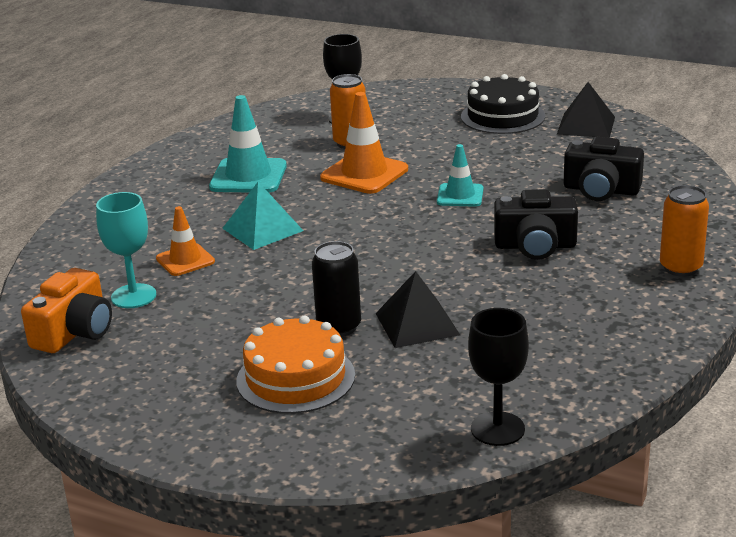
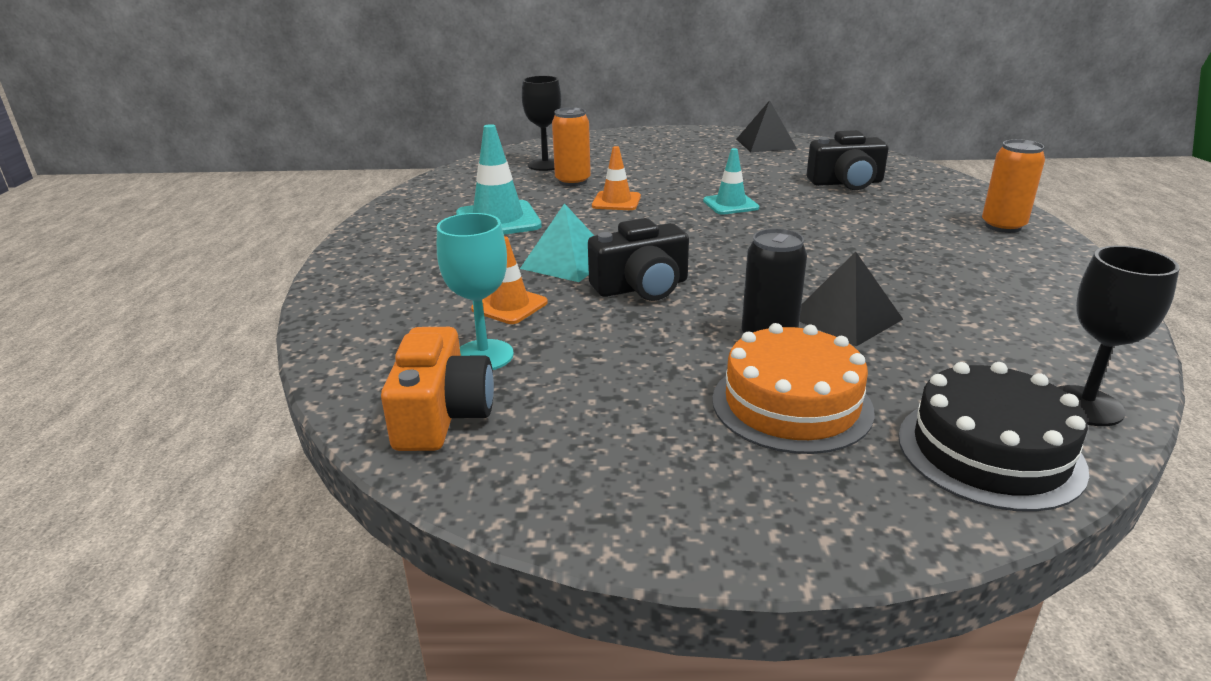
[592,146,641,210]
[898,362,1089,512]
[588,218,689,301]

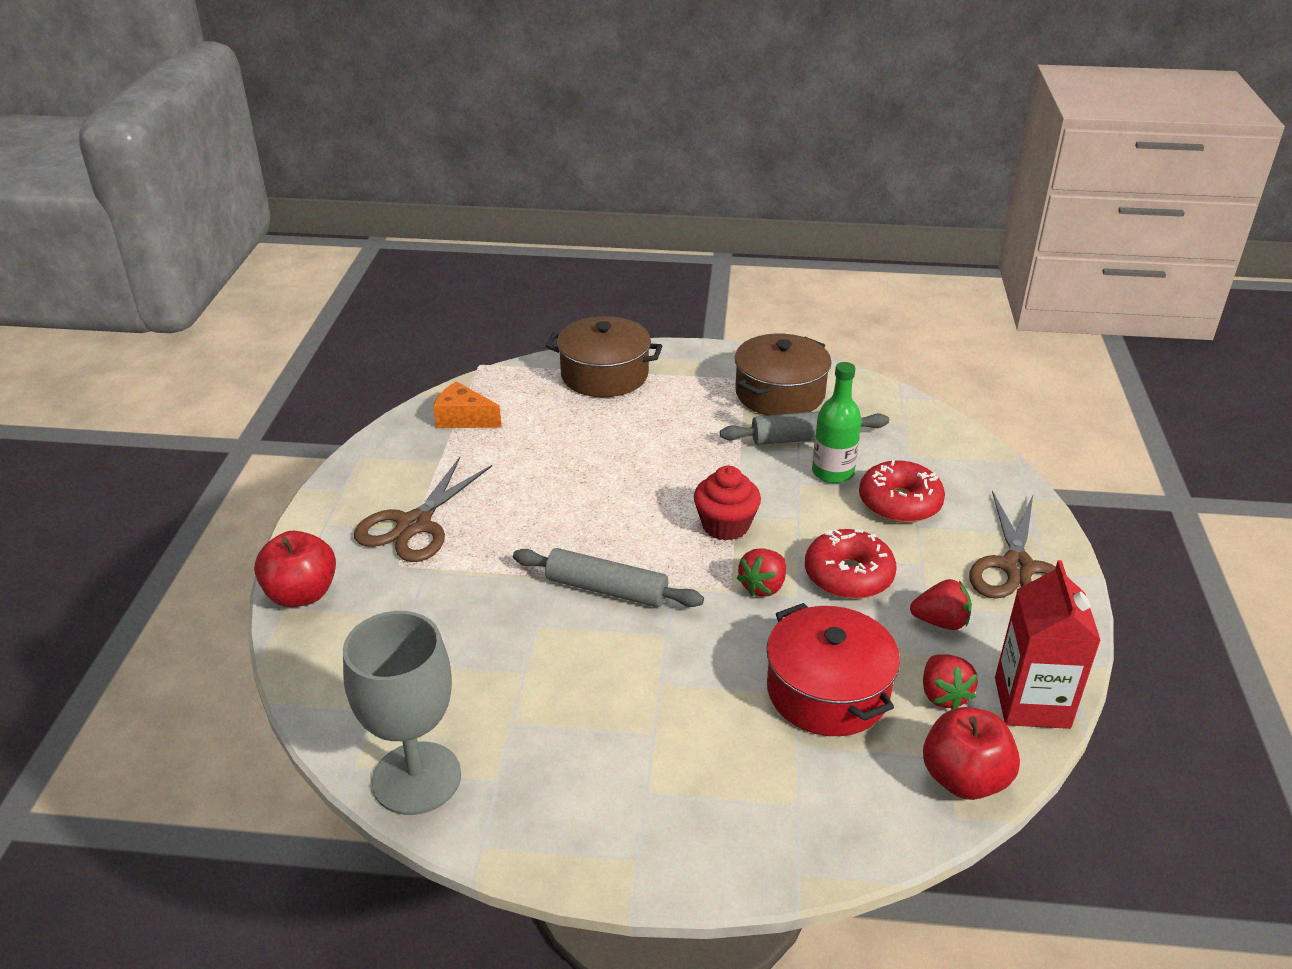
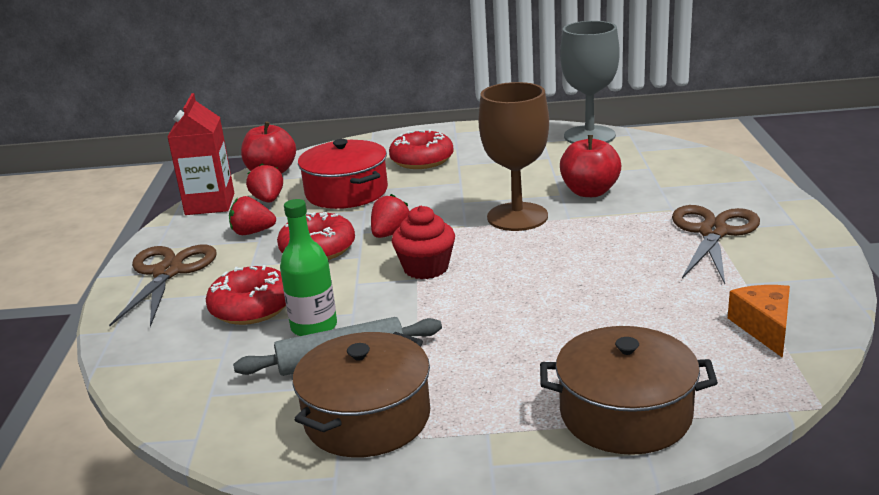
[560,135,621,197]
[728,285,790,358]
[478,82,549,231]
[389,129,454,169]

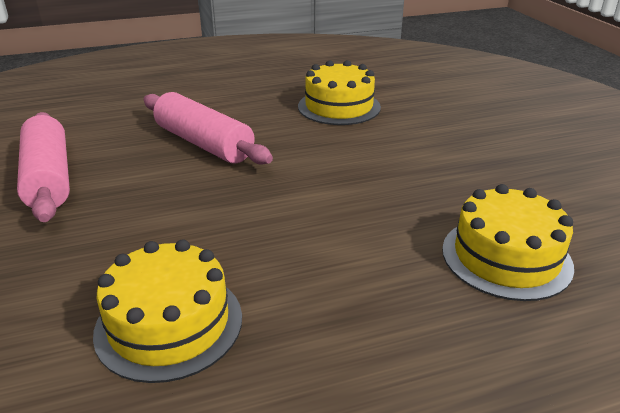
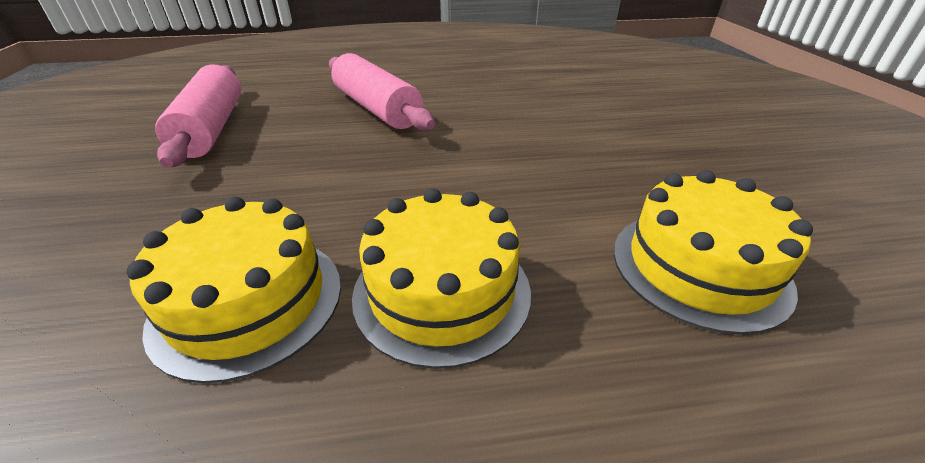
[352,188,531,369]

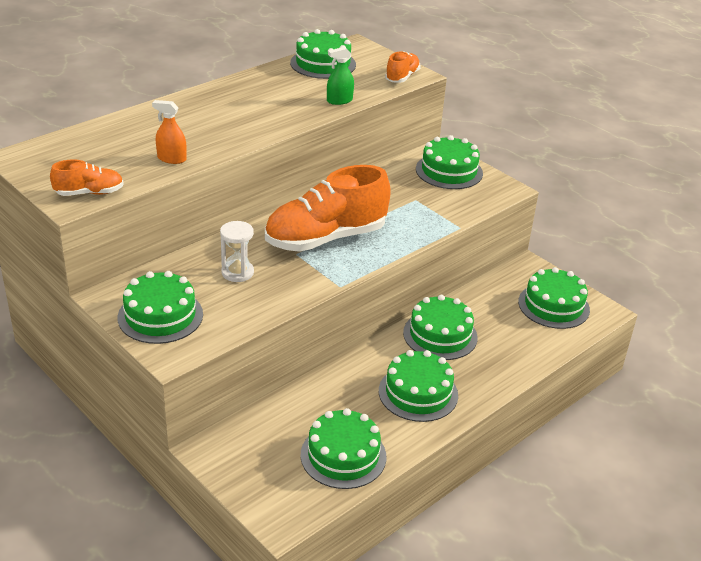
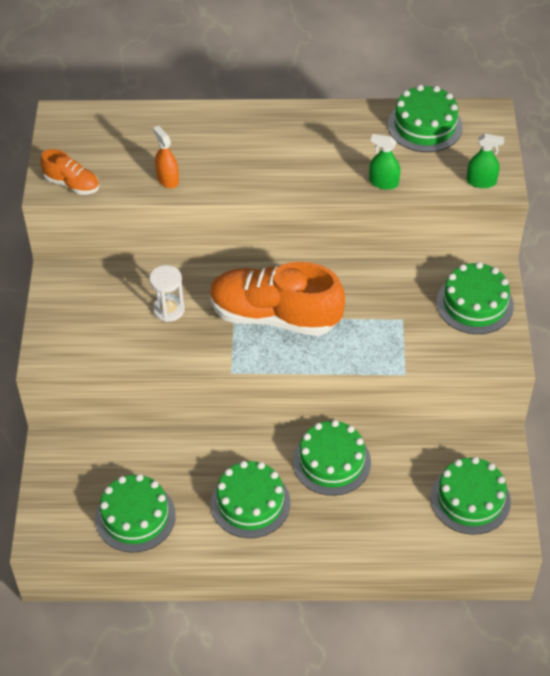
[118,271,203,344] (first image)
[466,134,504,188]

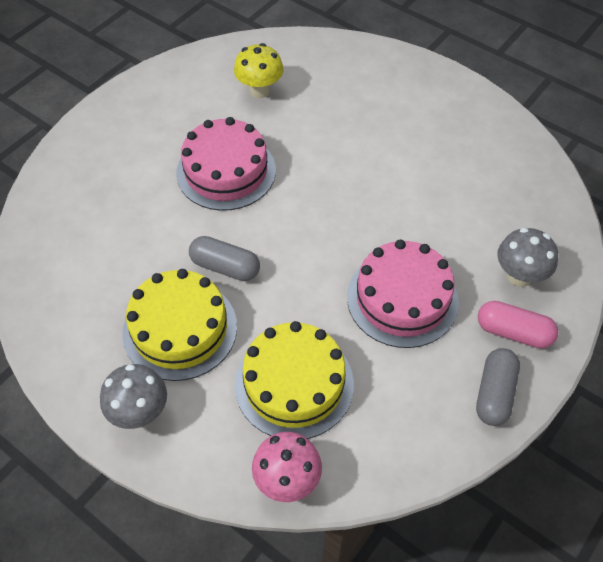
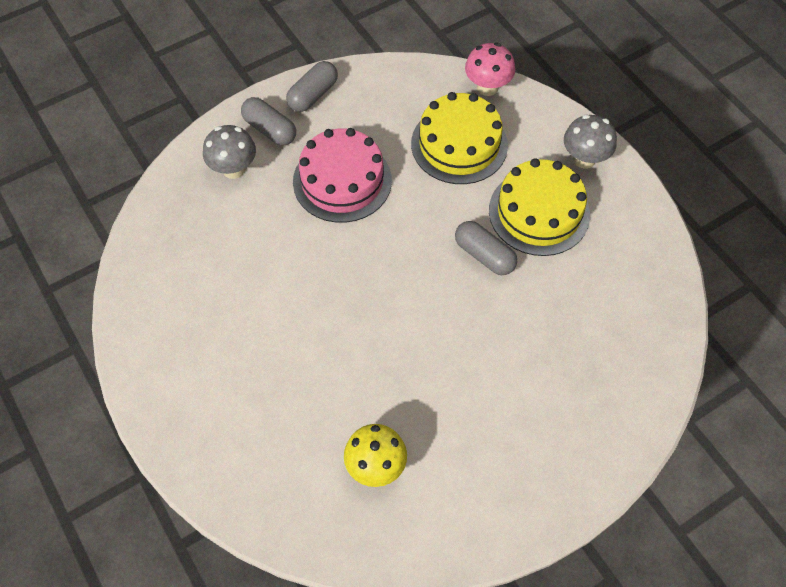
[176,117,276,211] (first image)
[241,97,296,145]

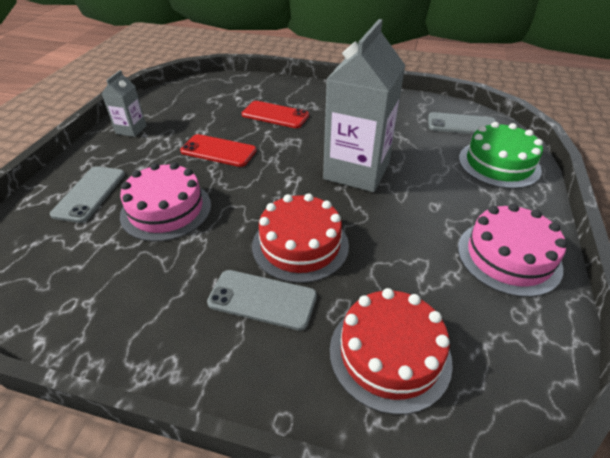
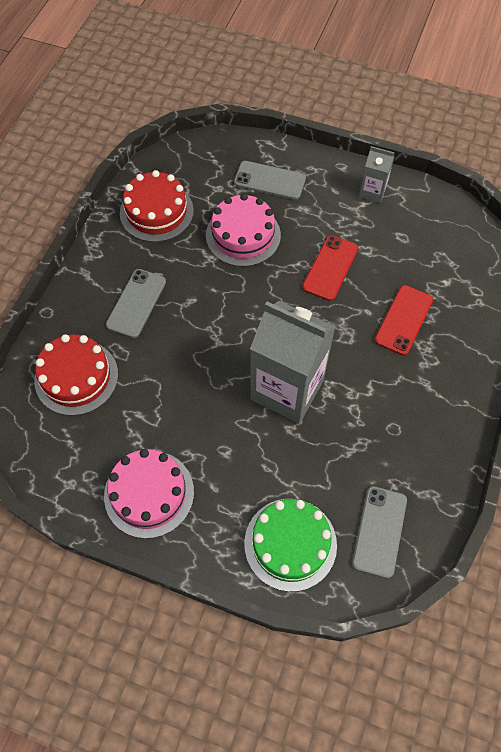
[120,170,194,242]

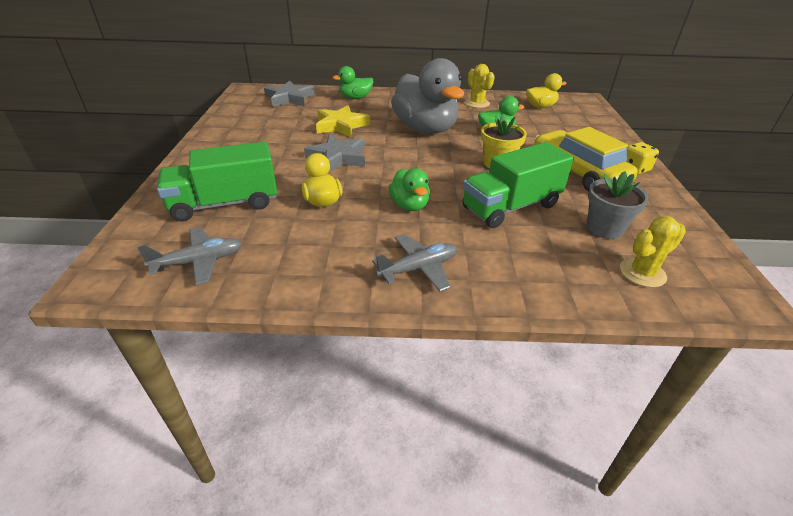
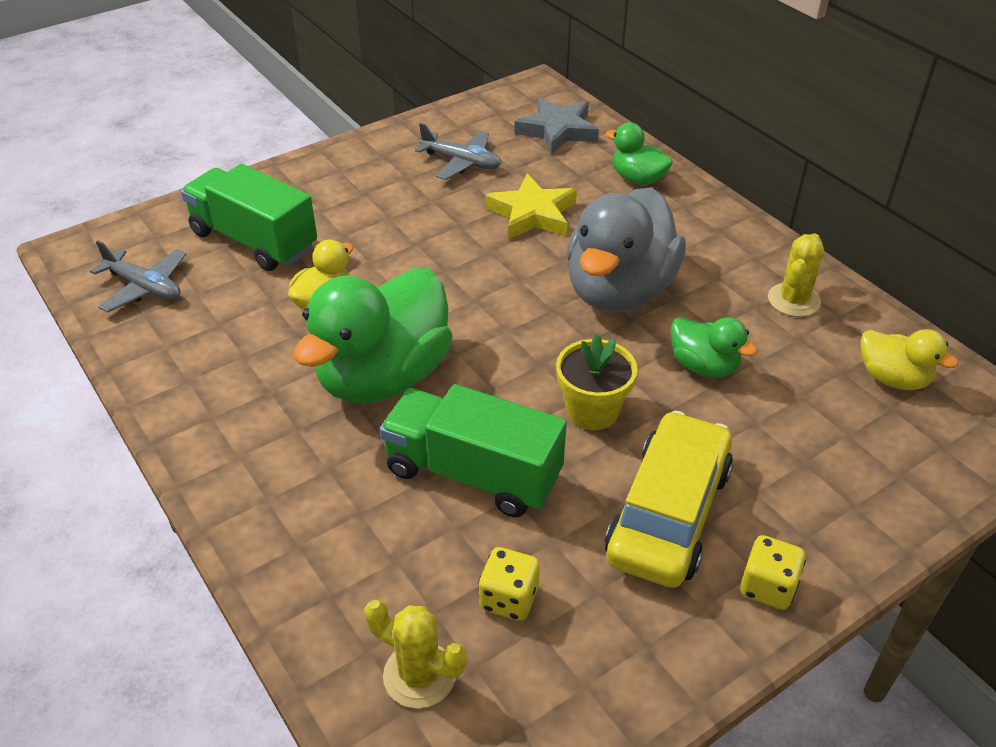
[304,134,365,172] (first image)
[415,123,501,180]
[293,268,452,403]
[479,547,540,621]

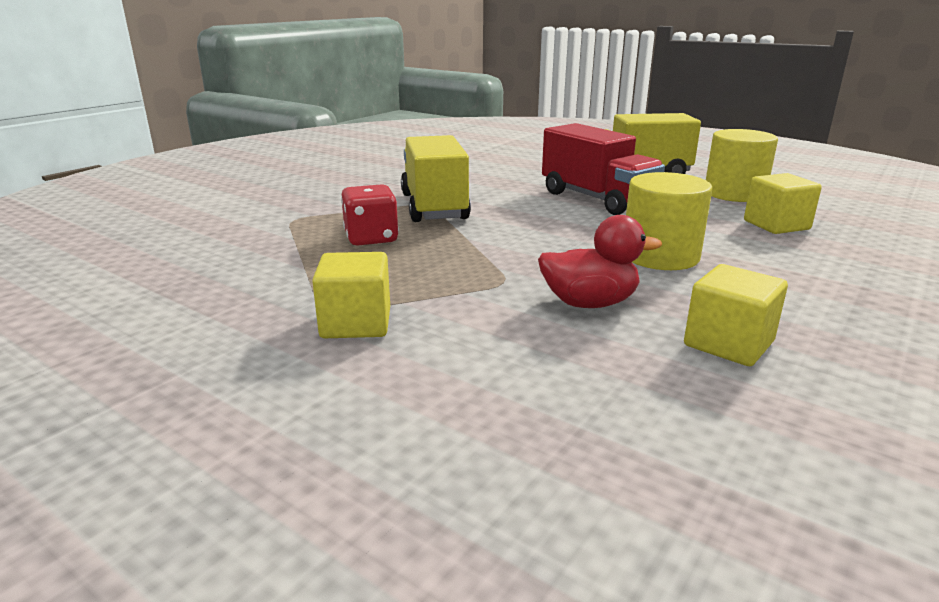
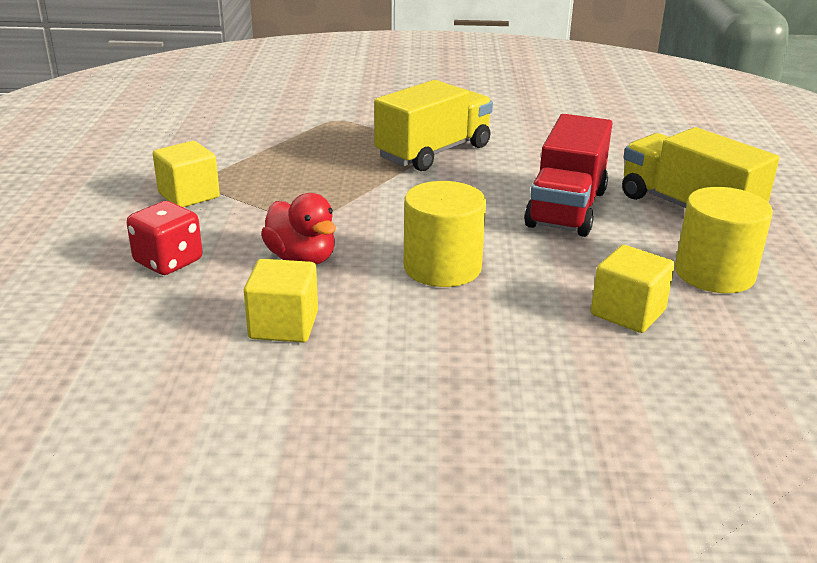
[127,201,202,275]

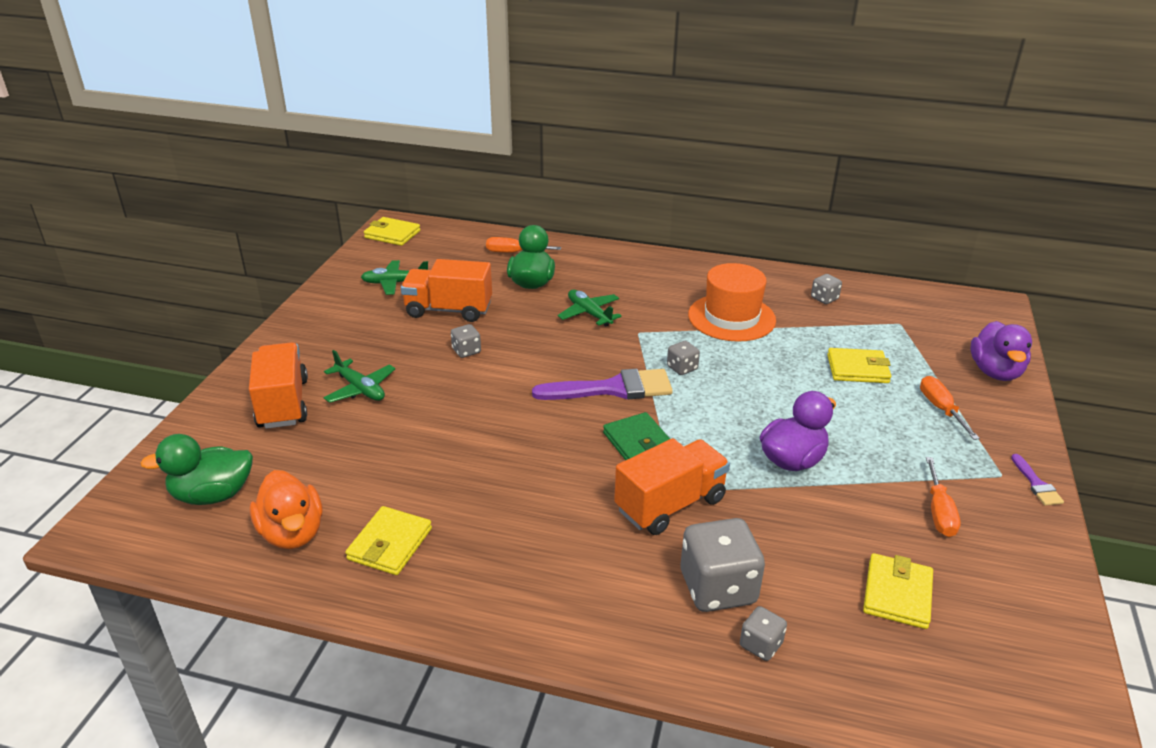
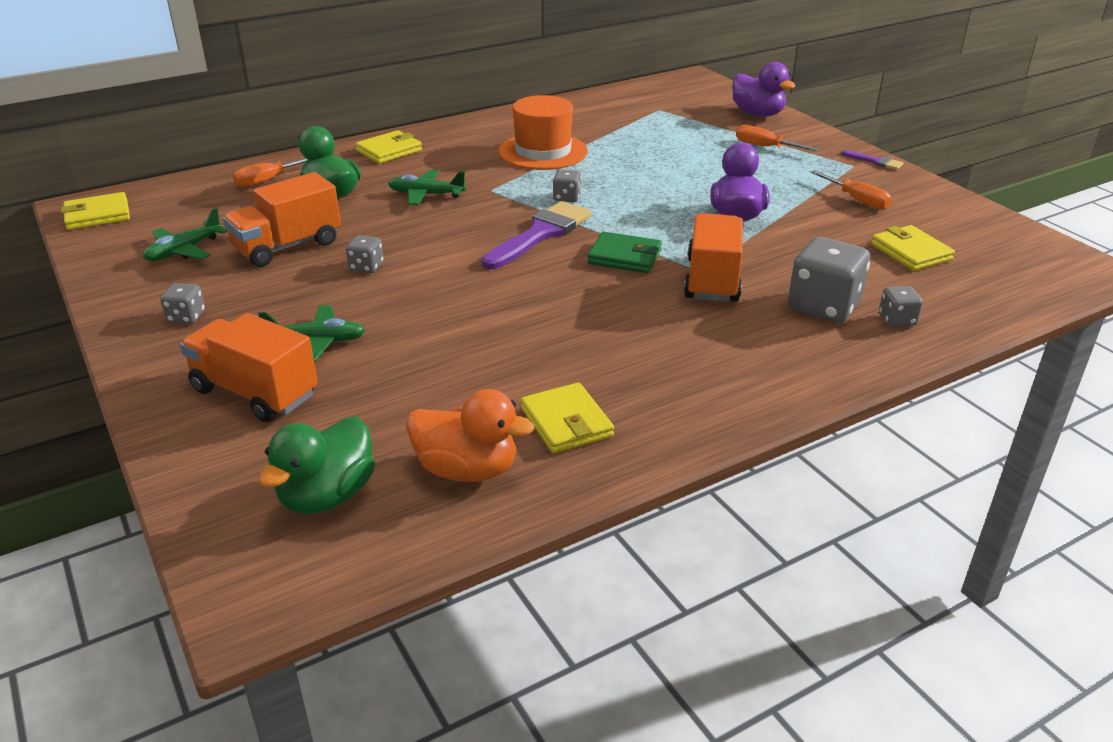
[160,283,205,324]
[355,130,422,164]

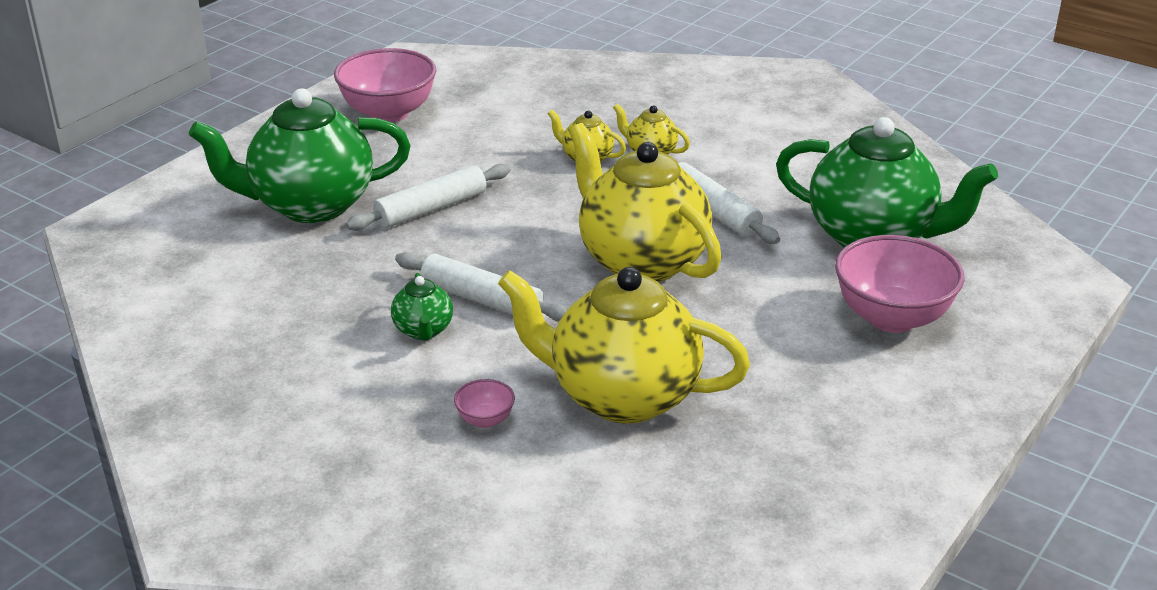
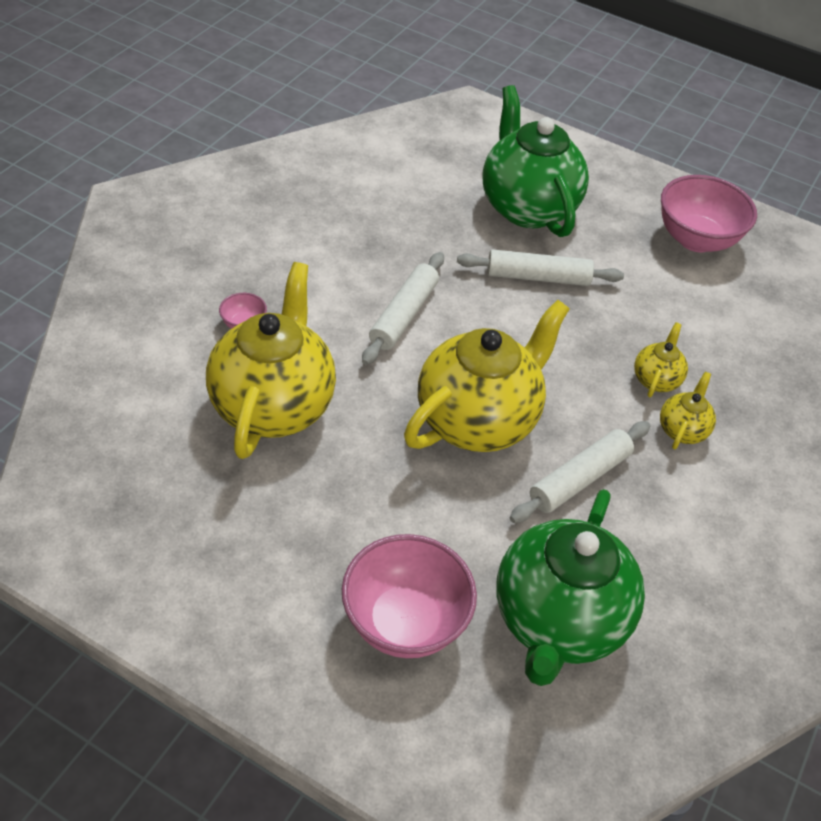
[457,249,624,286]
[391,273,453,341] (first image)

